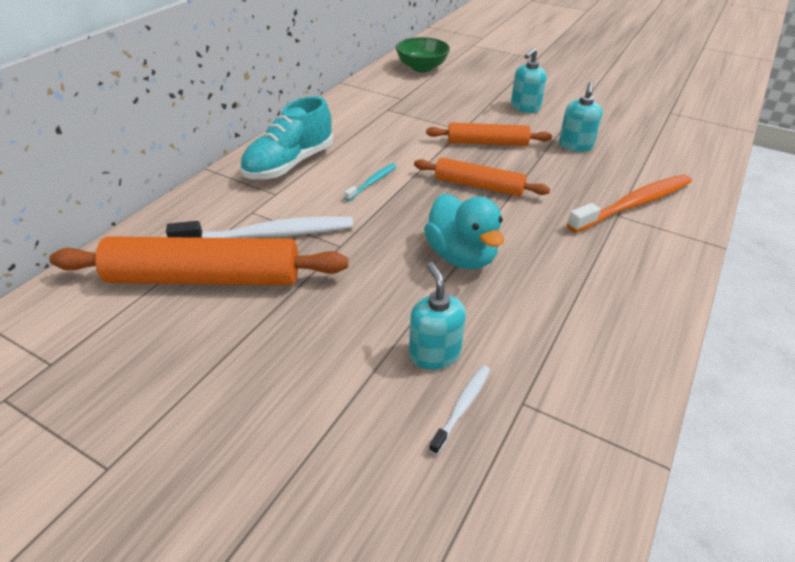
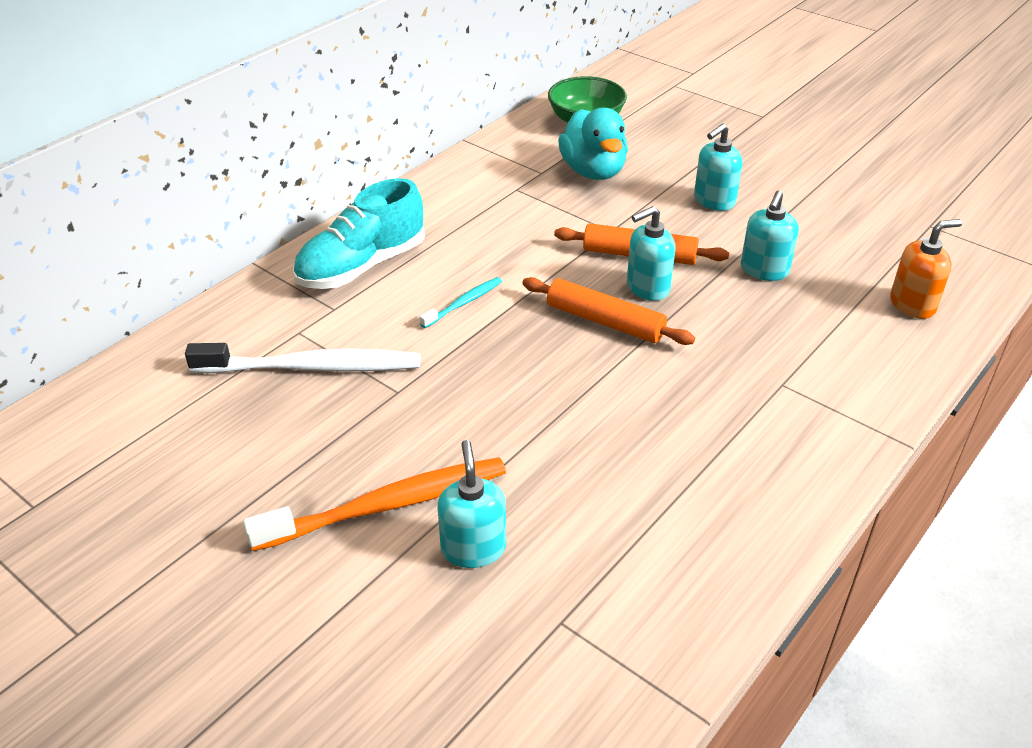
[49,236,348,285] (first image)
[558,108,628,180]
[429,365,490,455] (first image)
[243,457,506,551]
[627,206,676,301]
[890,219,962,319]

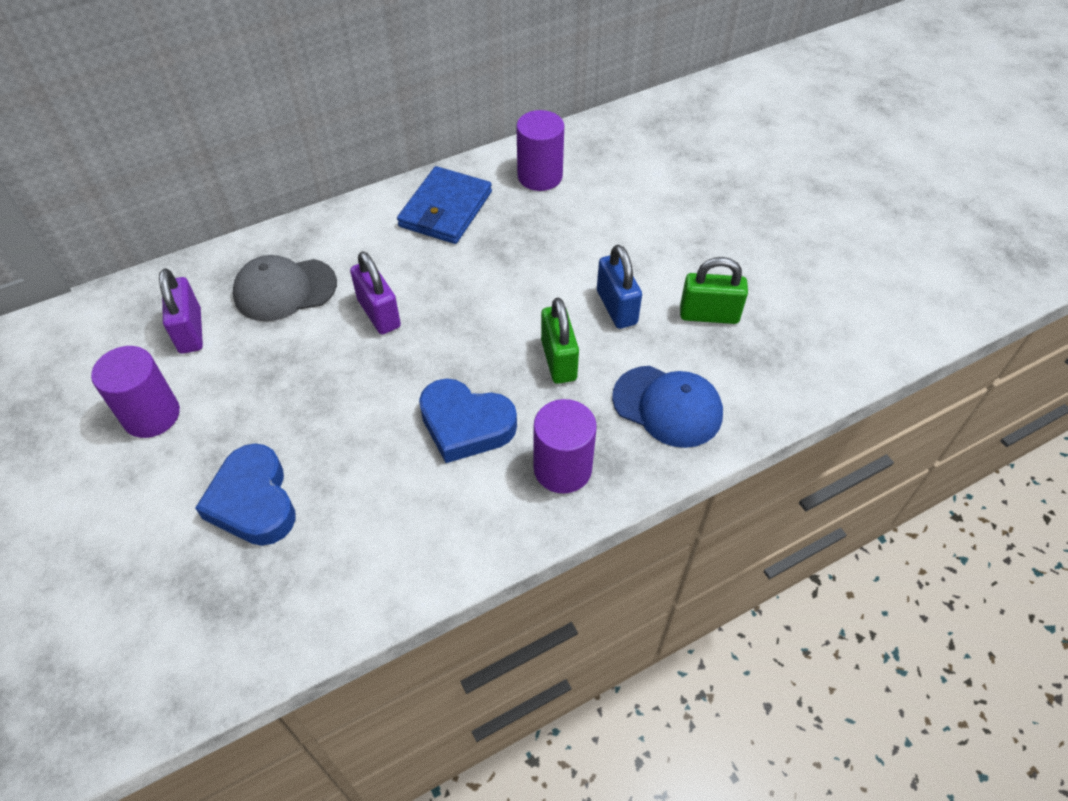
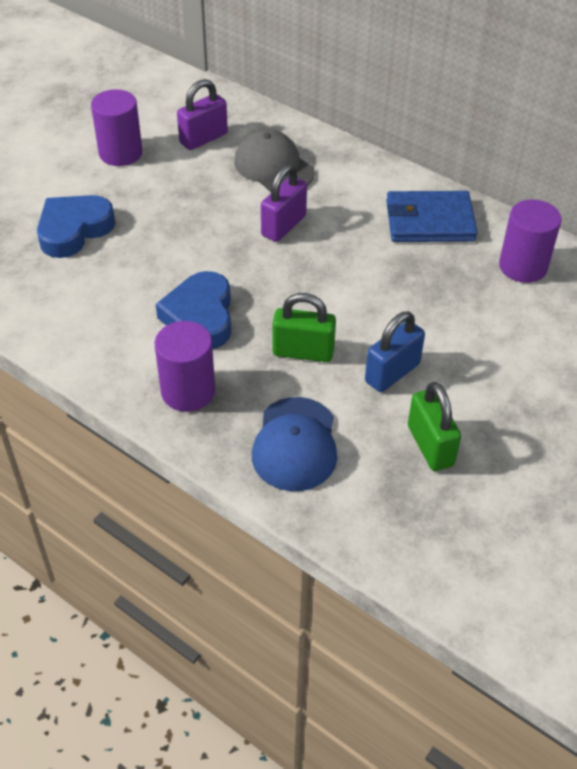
[272,293,336,362]

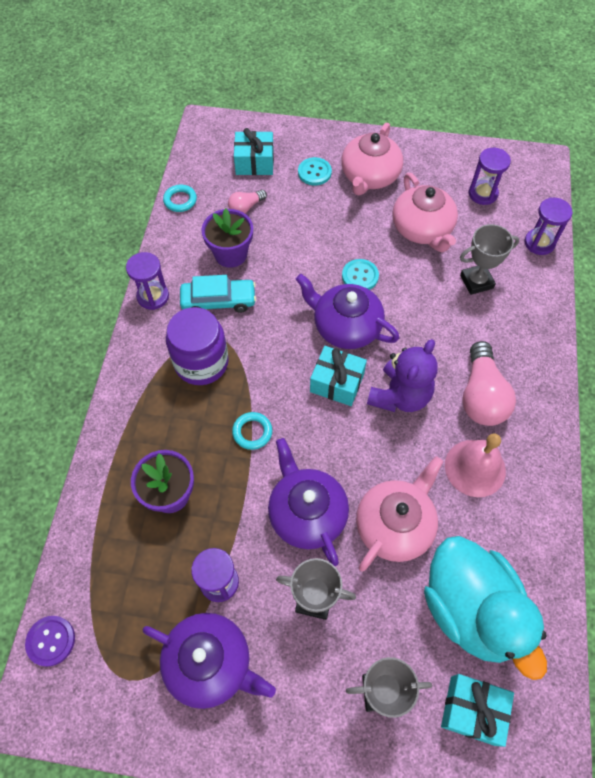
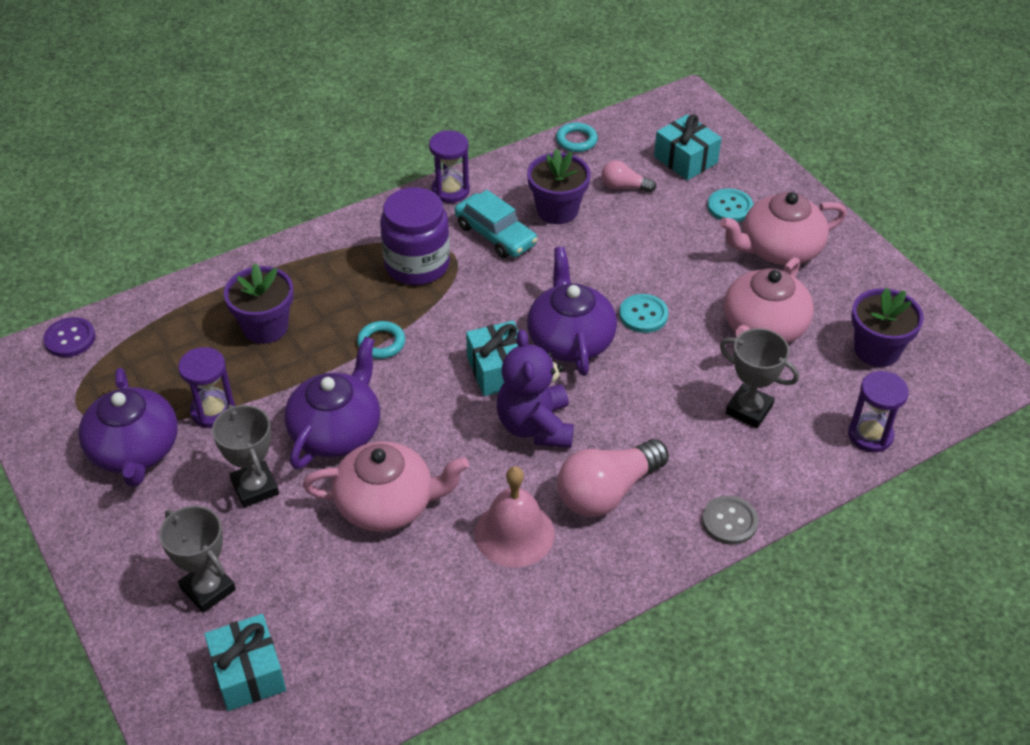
[497,329,574,448]
[424,536,547,680] (first image)
[851,287,924,367]
[702,496,758,545]

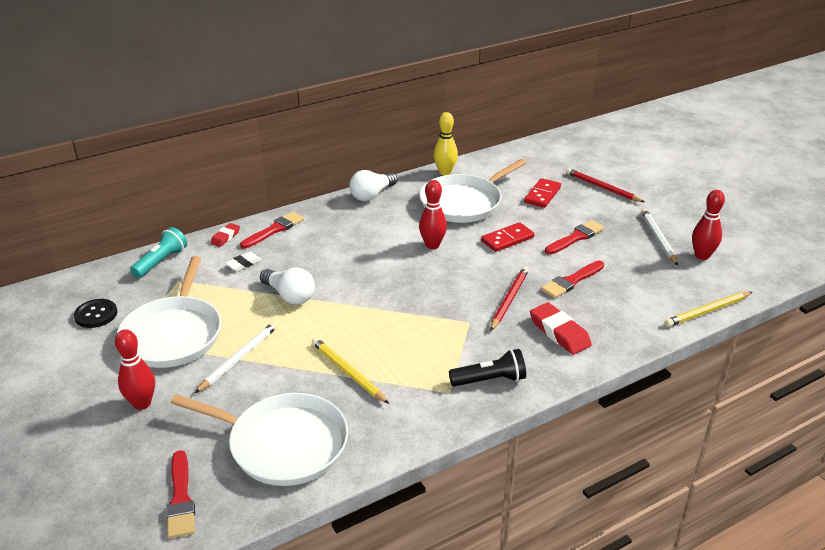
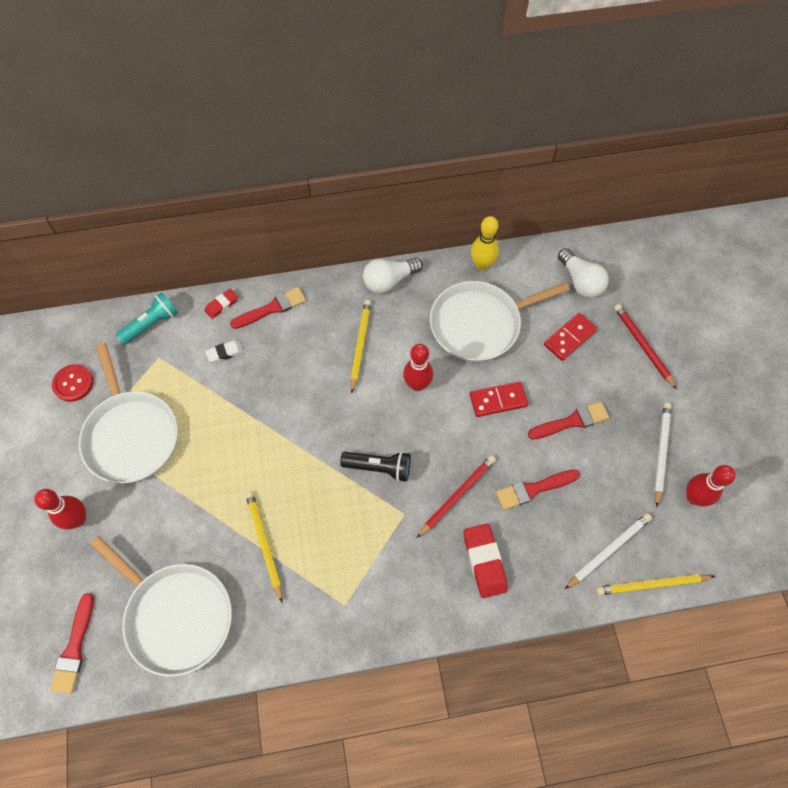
[52,364,93,402]
[79,342,178,483]
[565,513,652,589]
[558,248,609,298]
[340,451,411,482]
[350,300,371,394]

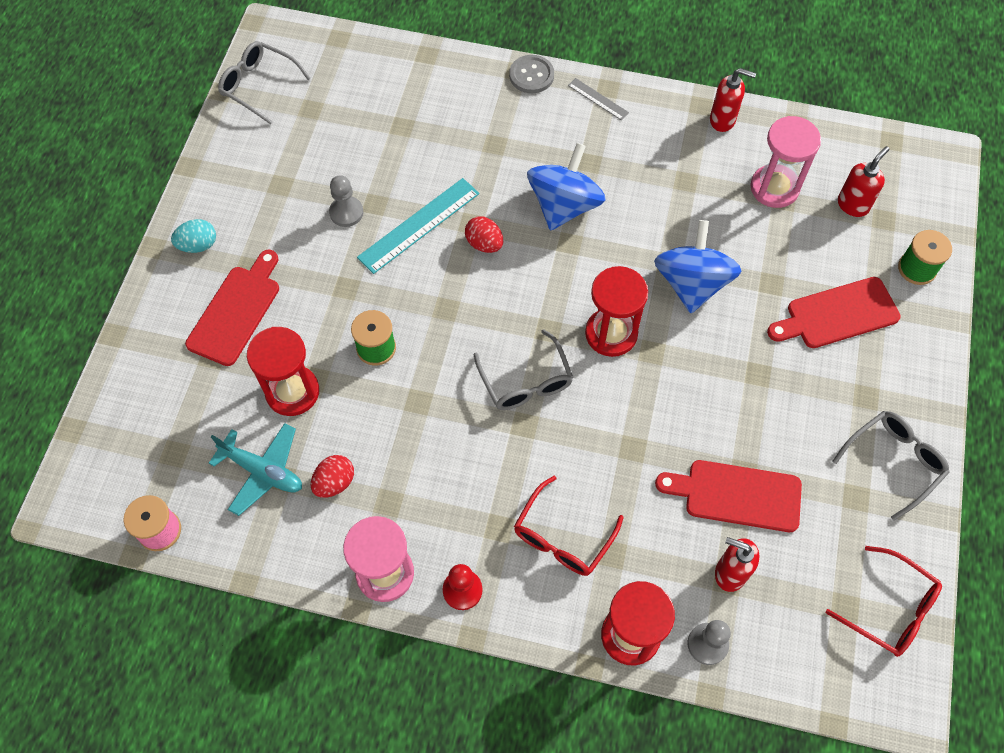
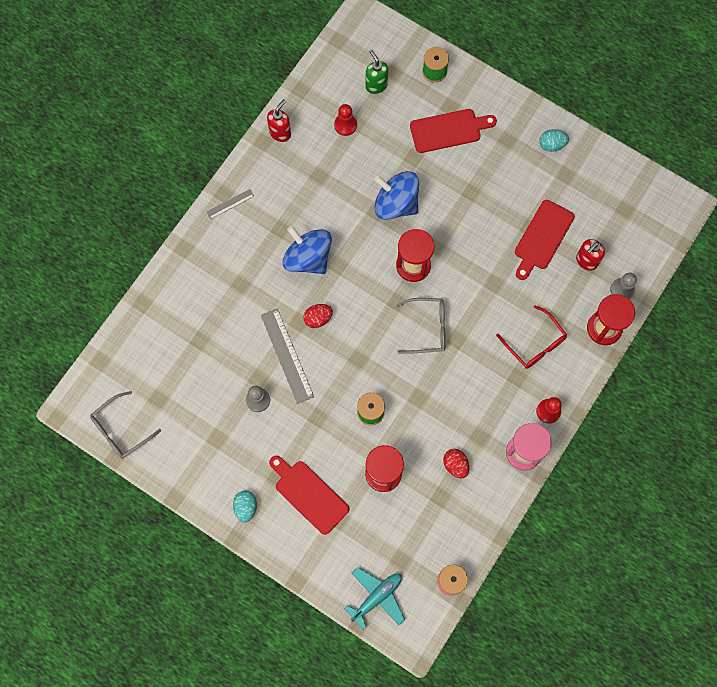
[344,567,405,629]
[261,309,314,404]
[509,55,554,93] (first image)
[334,104,357,136]
[410,109,497,153]
[826,546,942,657] (first image)
[539,129,569,152]
[365,50,388,94]

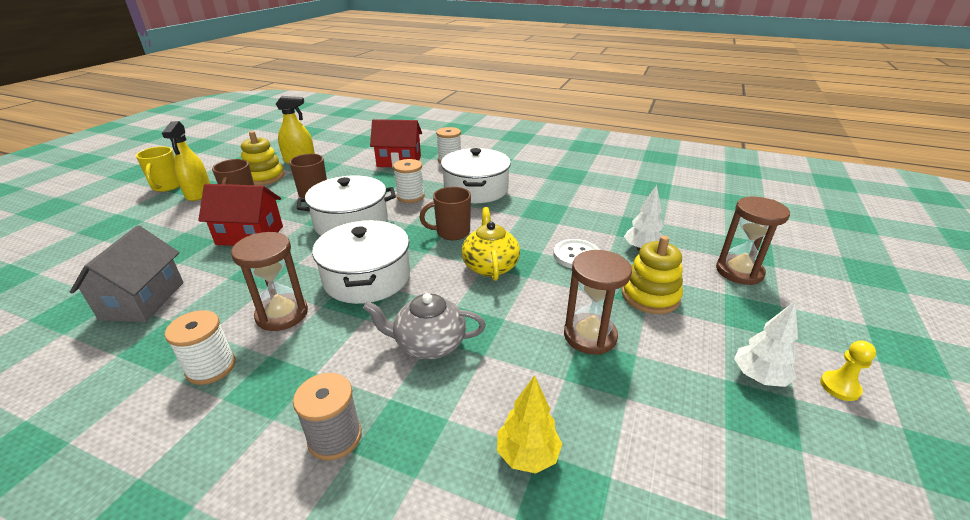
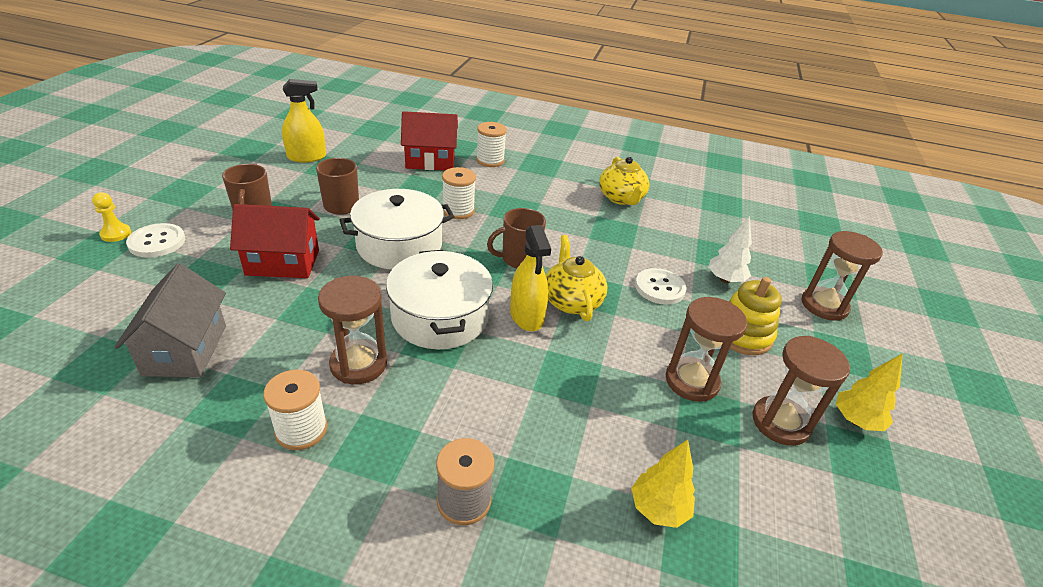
[136,146,180,192] (first image)
[510,225,551,331]
[241,131,285,185] (first image)
[363,293,486,359] (first image)
[441,148,511,203] (first image)
[836,353,903,431]
[92,192,131,242]
[126,223,185,258]
[599,157,649,205]
[752,336,850,446]

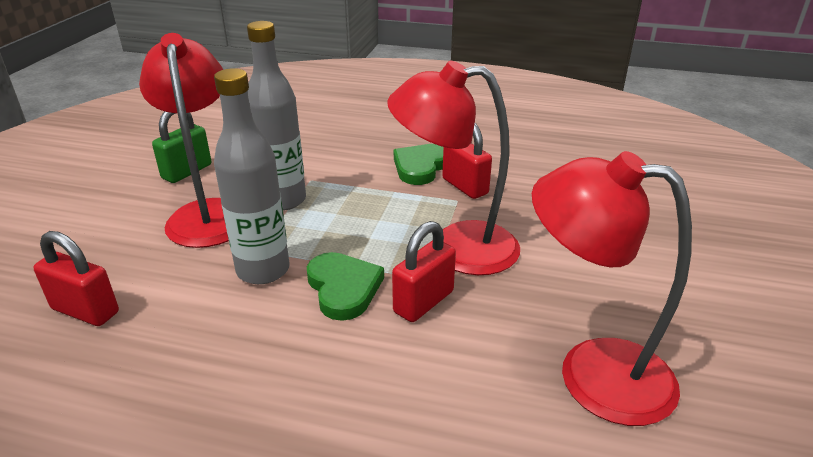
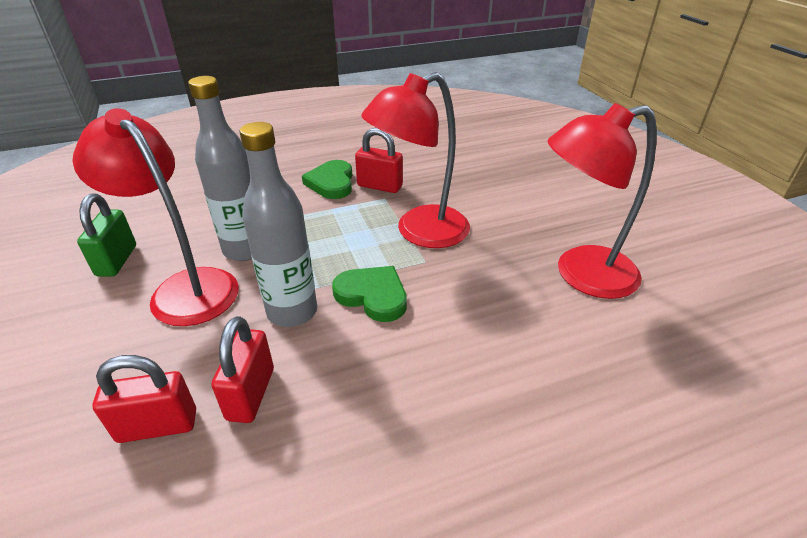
[211,316,274,423]

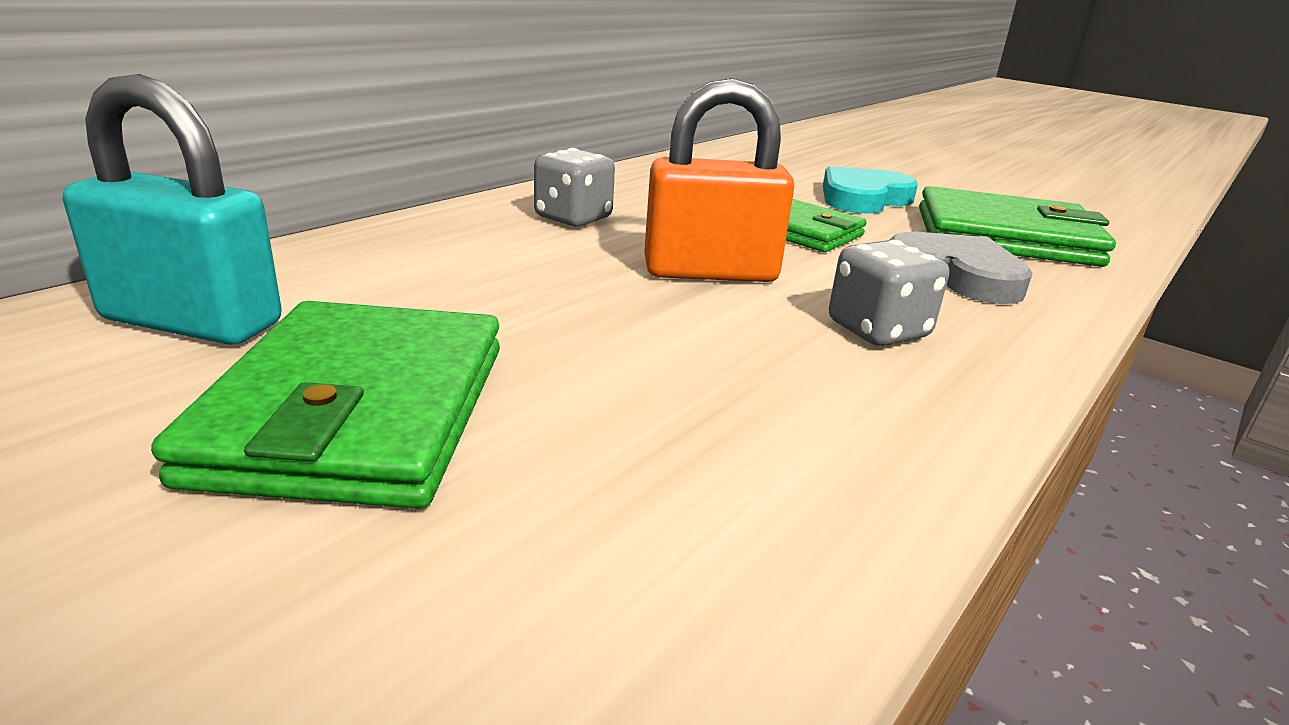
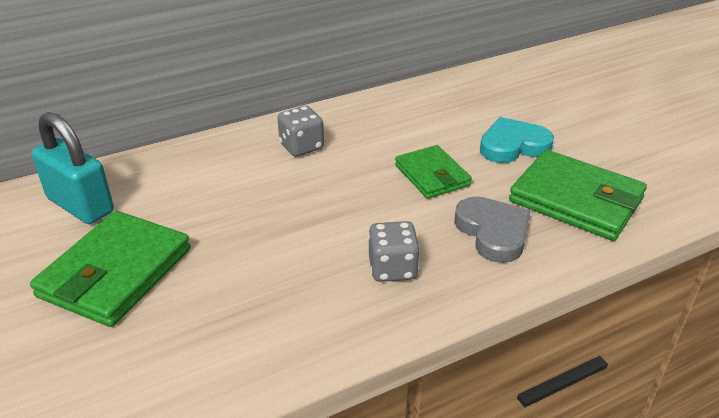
[644,78,794,282] (first image)

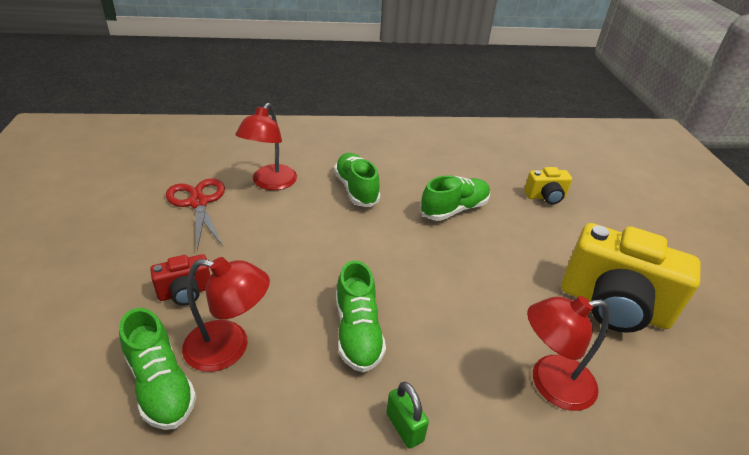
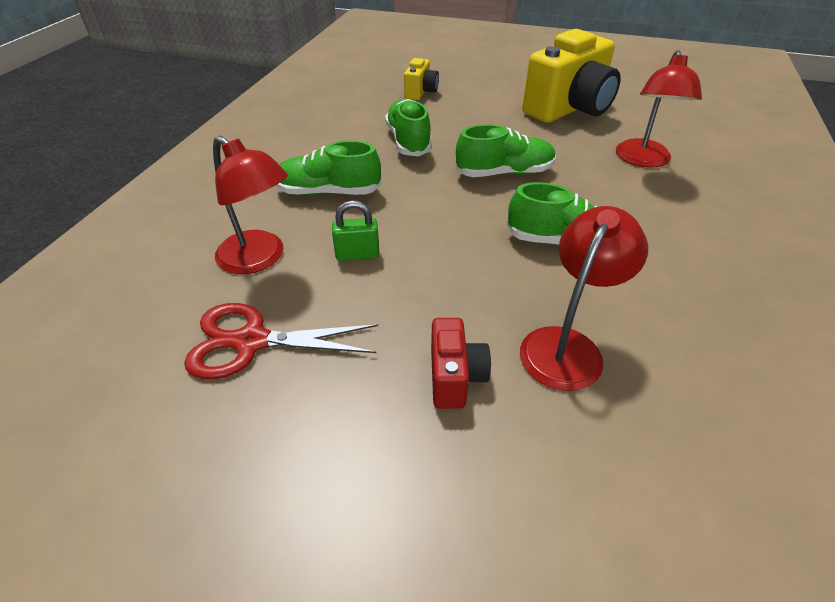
[455,124,556,177]
[332,200,380,261]

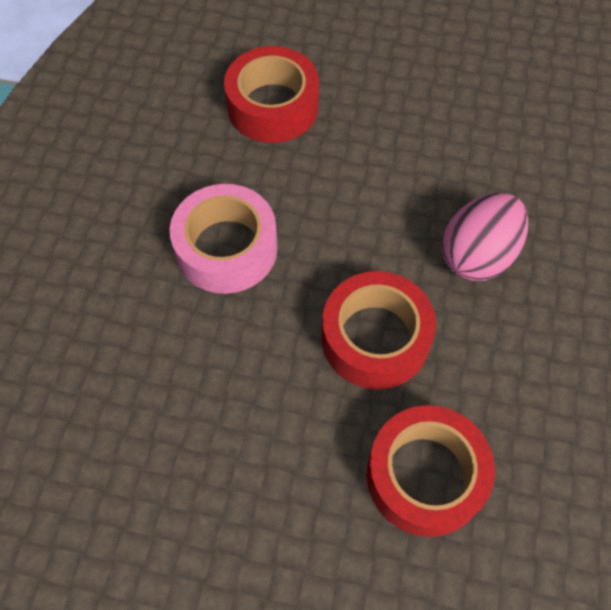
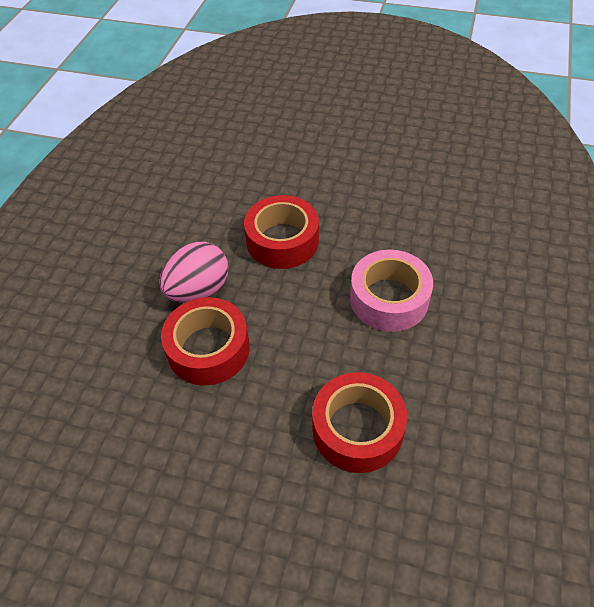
[161,297,250,386]

